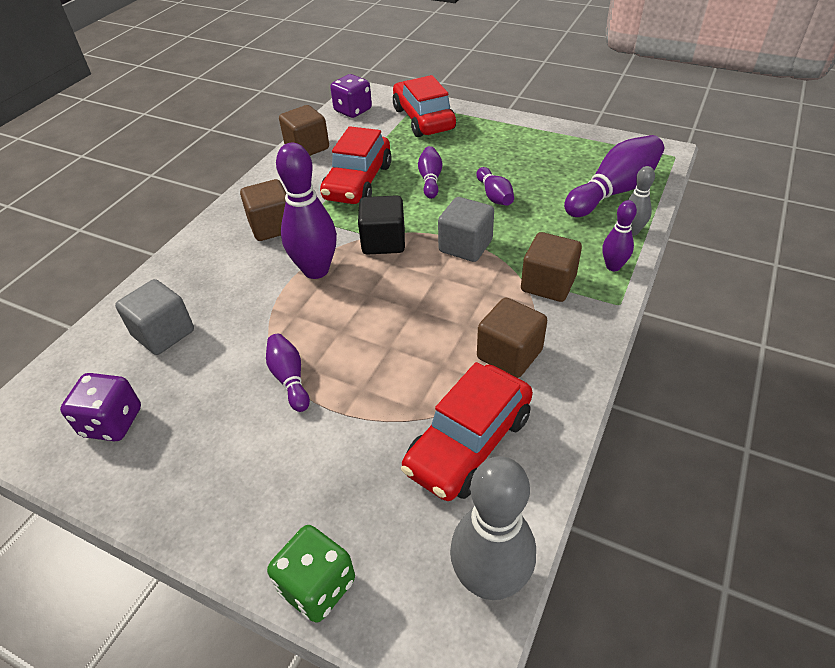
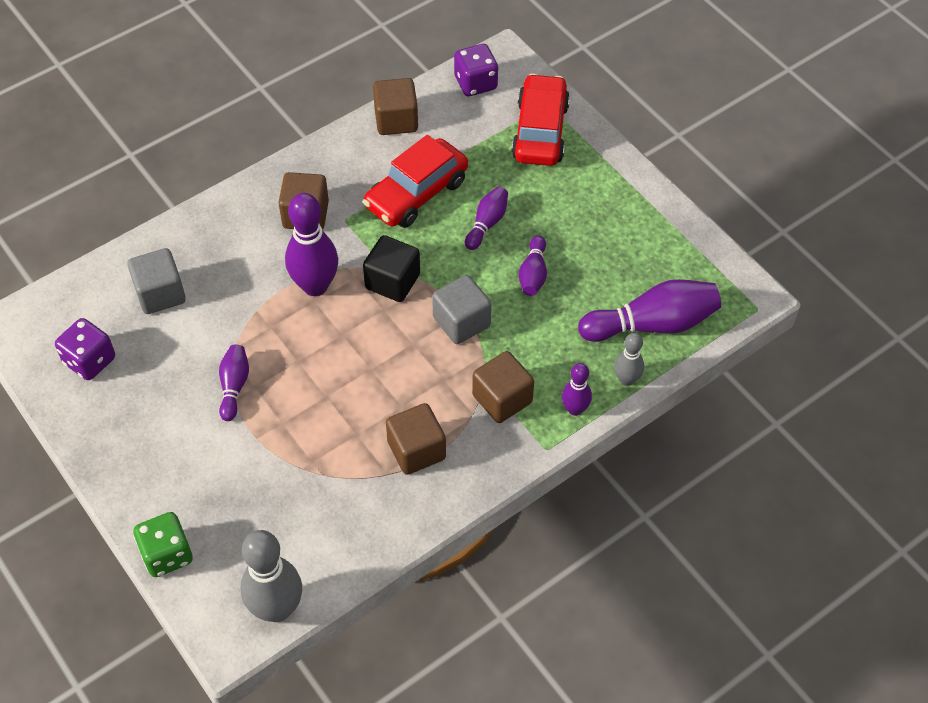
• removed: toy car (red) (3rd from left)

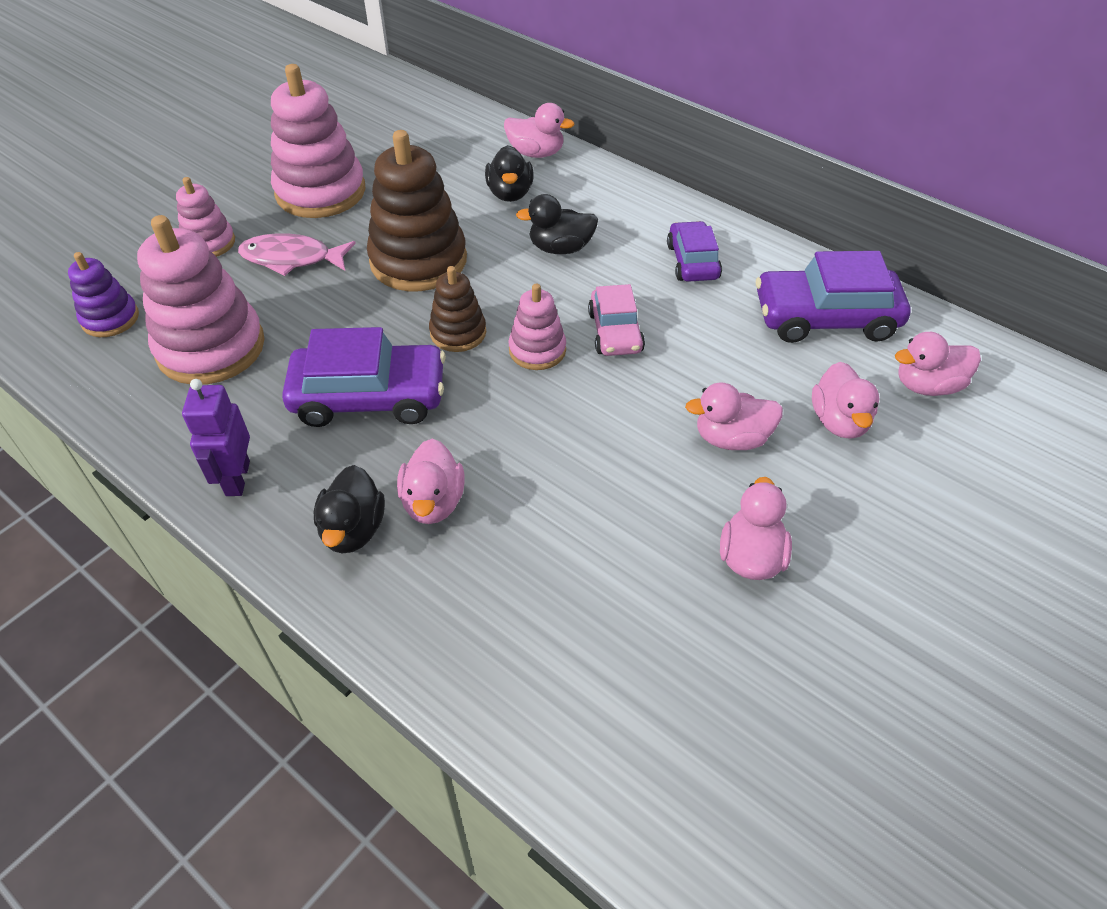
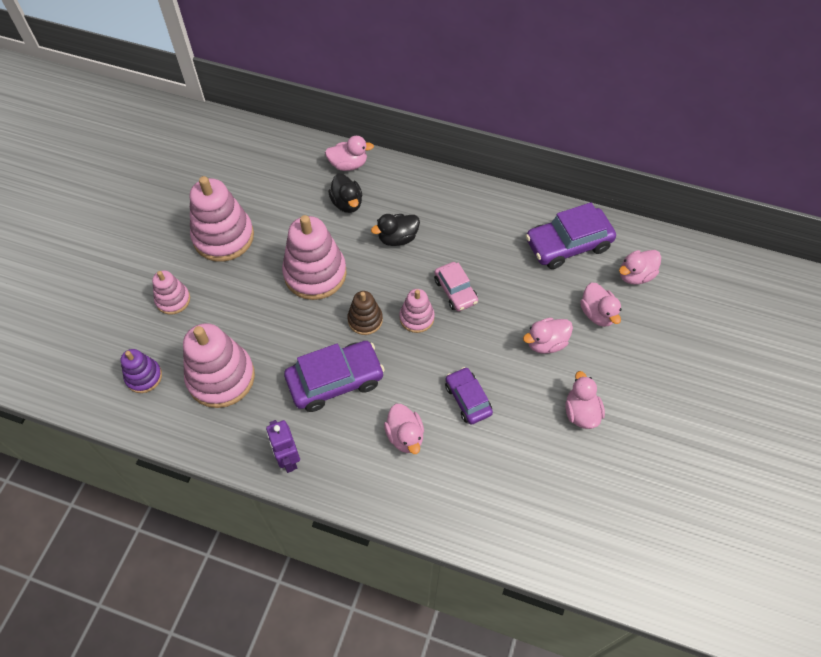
• recoloured: stacking toy (dark brown) (1st from left) to stacking toy (pink) (4th from left)
• moved: toy car (violet) (2nd from left)
• removed: toy fish (pink)
• removed: duck (ebony) (1st from left)

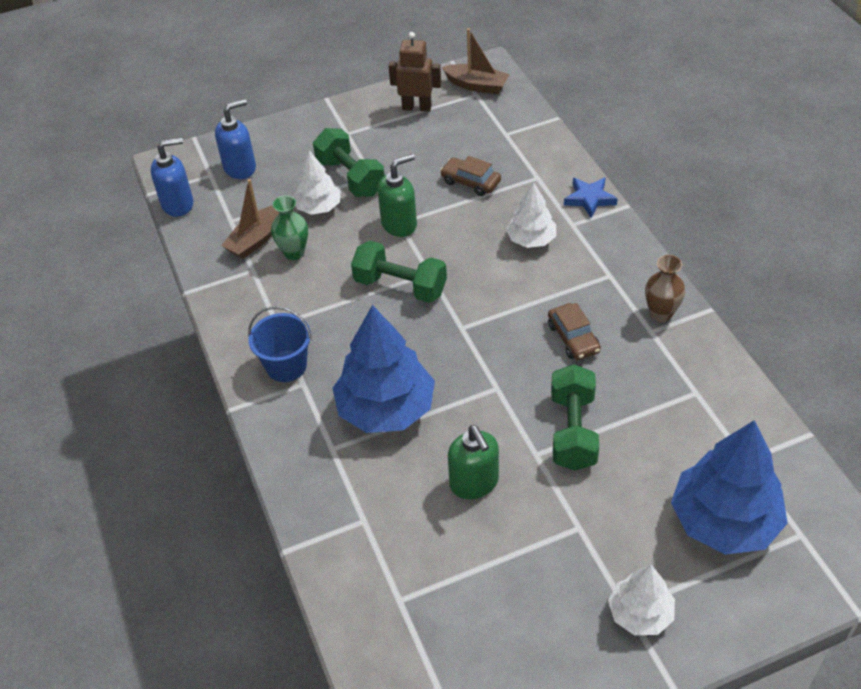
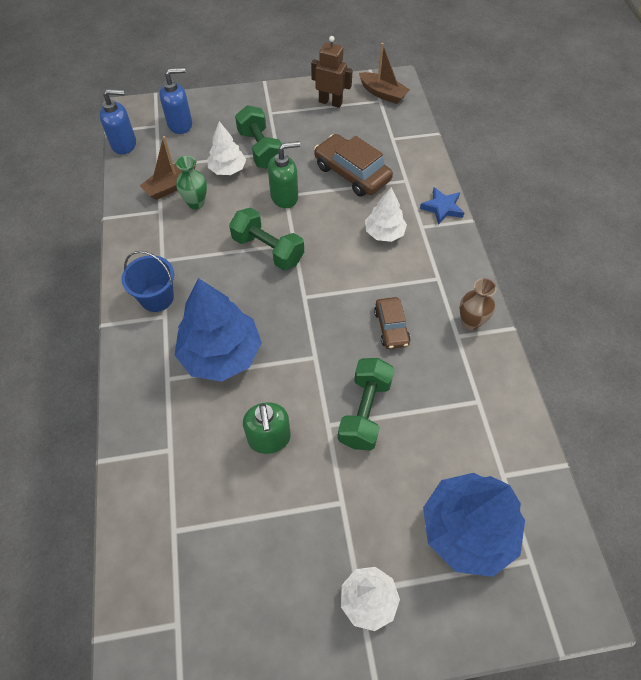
• resized: toy car (dark brown) (1st from left) x1.68

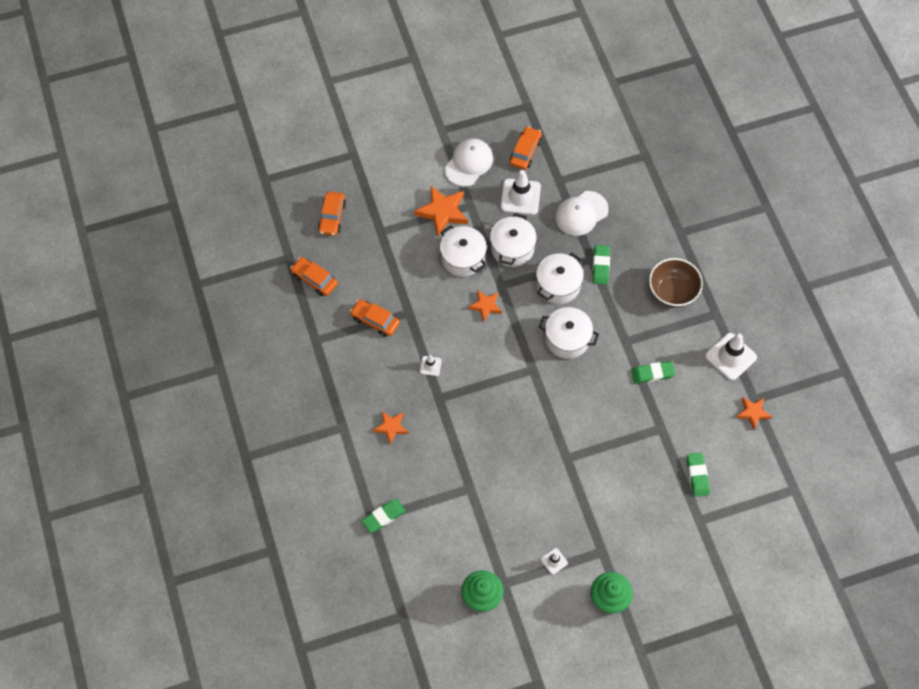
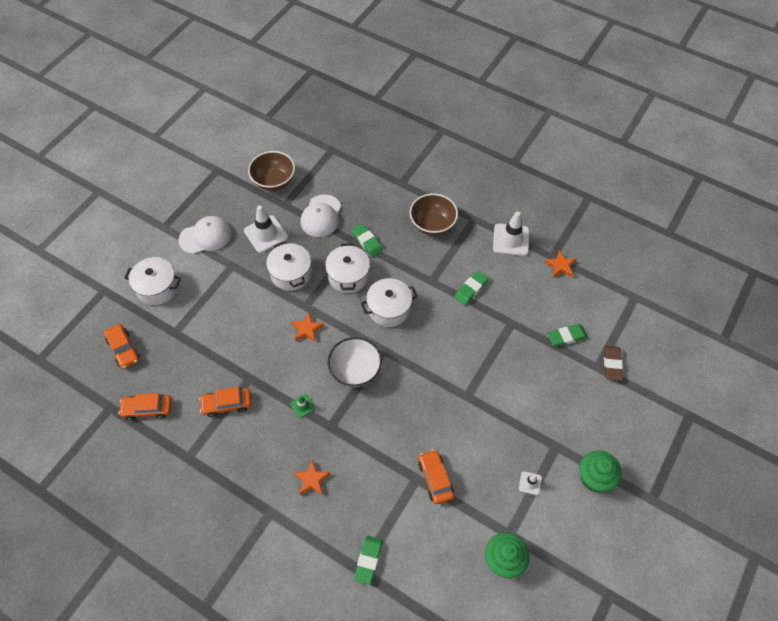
• moved: stockpot (pure white) (1st from left)
• turned: cap (pure white) (1st from left) 75 degrees clockwise
• added: bowl (dark brown) (1st from left)
• recoloured: safety cone (pure white) (1st from left) to safety cone (leaf-green)
• added: bowl (pure white)
• moved: toy car (orange-coloured) (4th from left)
• turned: pencil eraser (leaf-green) (4th from left) 60 degrees counterclockwise
• added: pencil eraser (dark brown)
• removed: star (orange-coloured) (2nd from left)

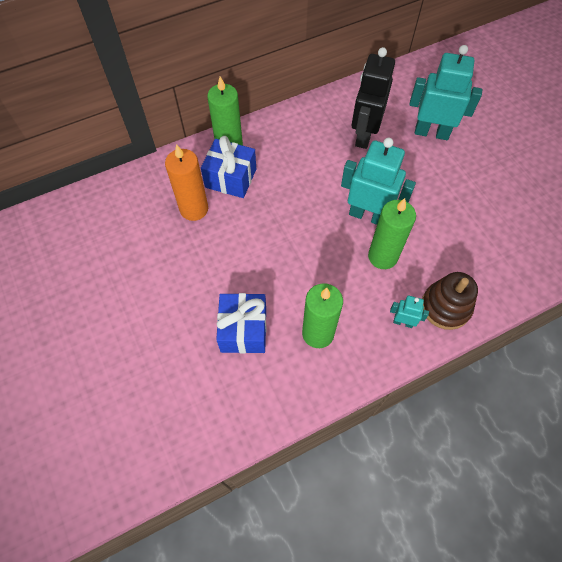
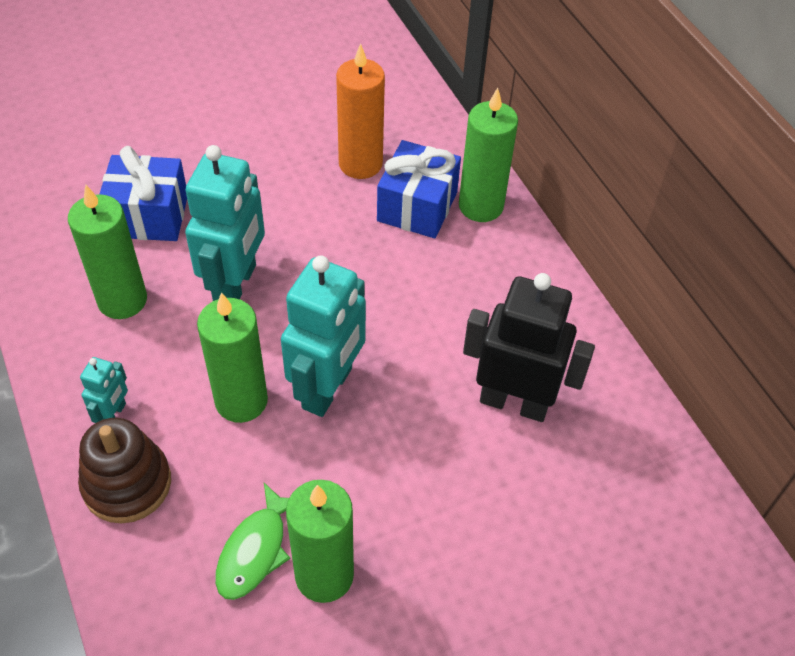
• moved: robot (teal) (3rd from left in the first image) to robot (teal) (2nd from left)
• added: toy fish (leaf-green)
• added: pillar candle (leaf-green) (3rd from left)

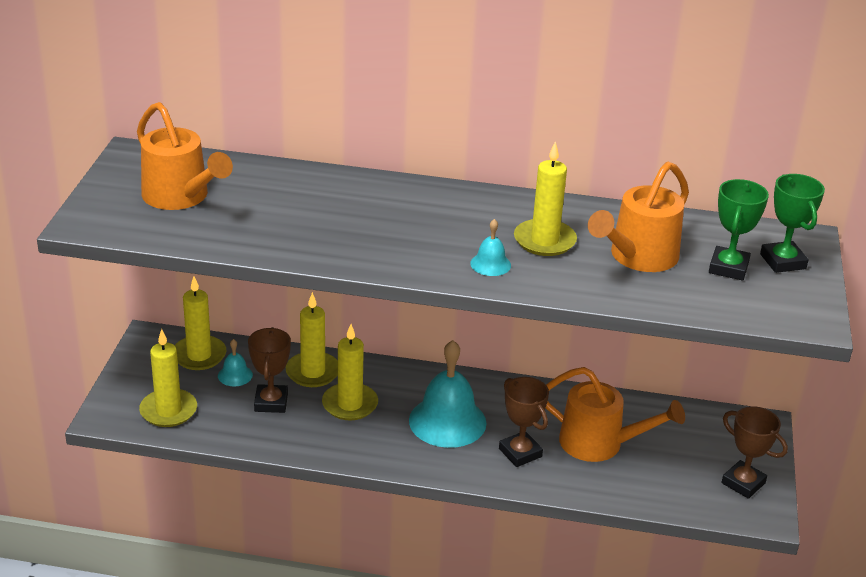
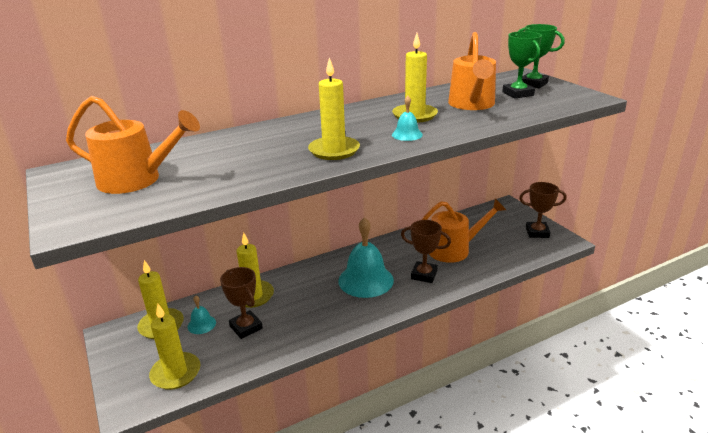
• moved: pillar candle (yellow) (4th from left)

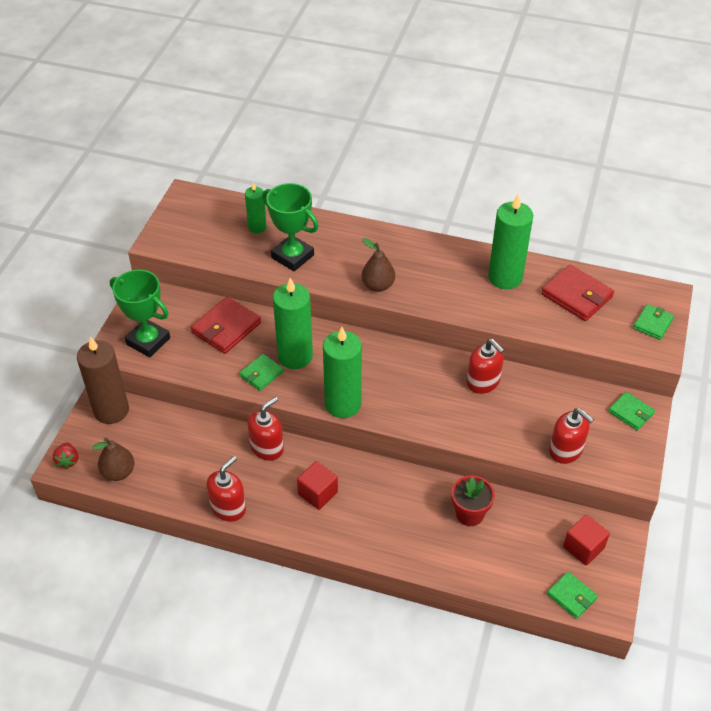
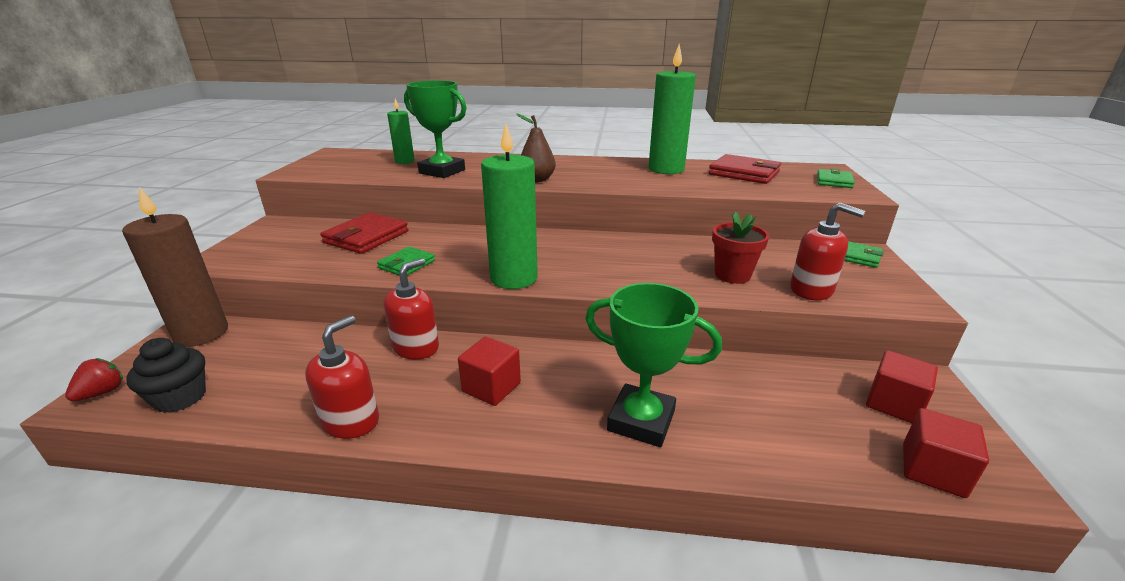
• turned: berry (red) 135 degrees counterclockwise
• replaced: pear (dark brown) (1st from left) to muffin (ebony)
• moved: award cup (leaf-green) (1st from left in the first image) to award cup (leaf-green) (2nd from left)
• moved: flower pot (red)
• replaced: card wallet (leaf-green) (2nd from left) to solid cube (red) (3rd from left)
• removed: pillar candle (leaf-green) (2nd from left)
• removed: soap dispenser (red) (3rd from left)

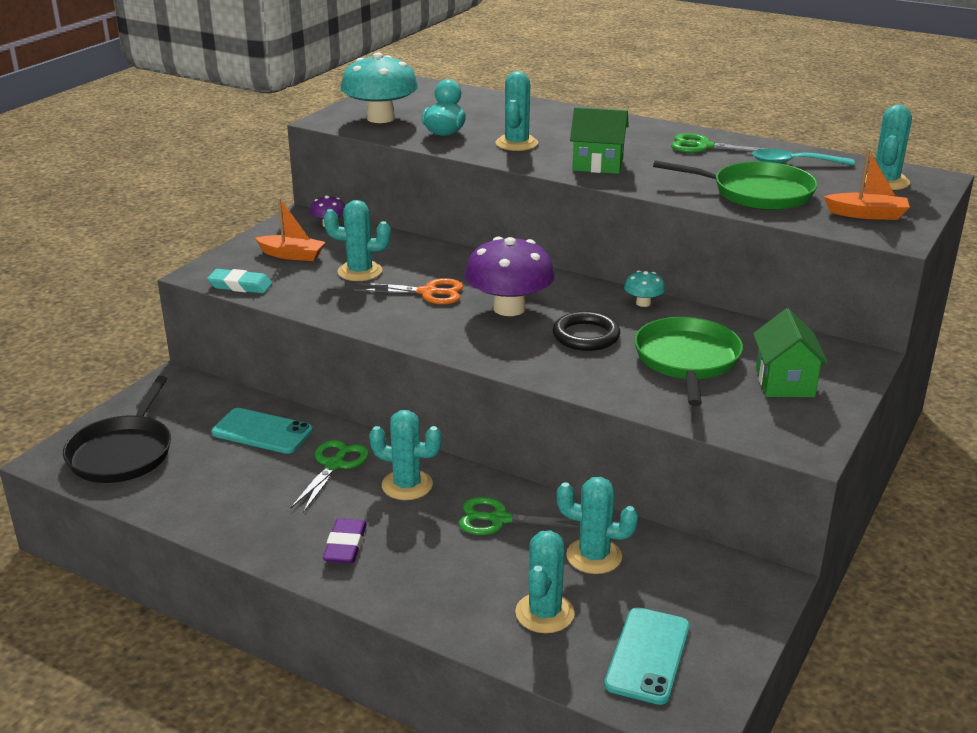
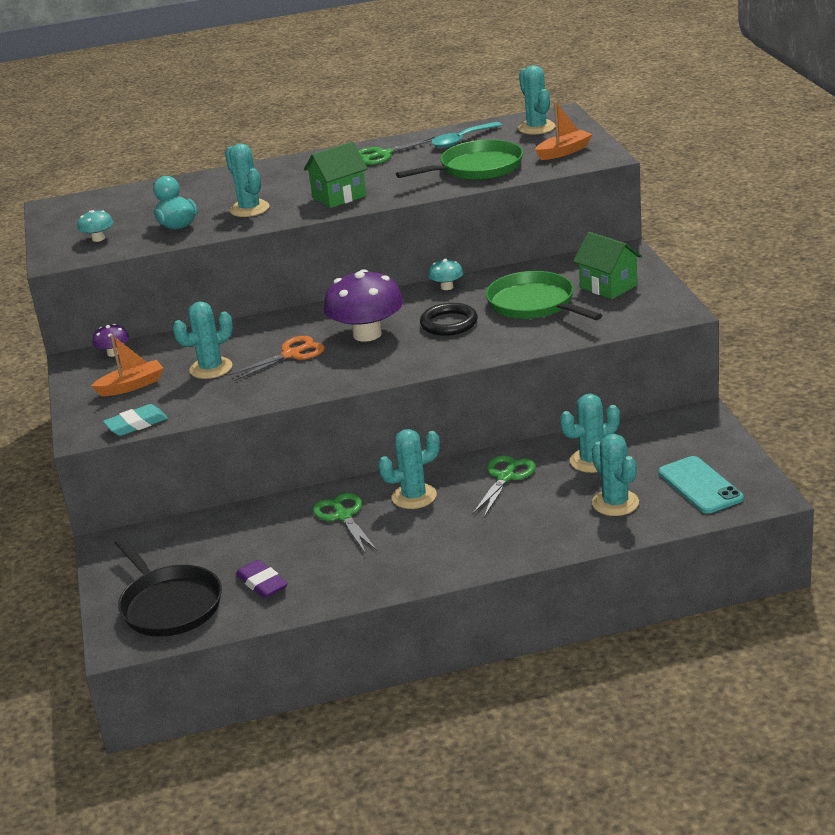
• resized: fungus (teal) (1st from left) x0.46
• moved: pencil eraser (violet)
• turned: shears (leaf-green) (2nd from left in the first image) 150 degrees clockwise
• removed: mobile phone (teal) (1st from left)

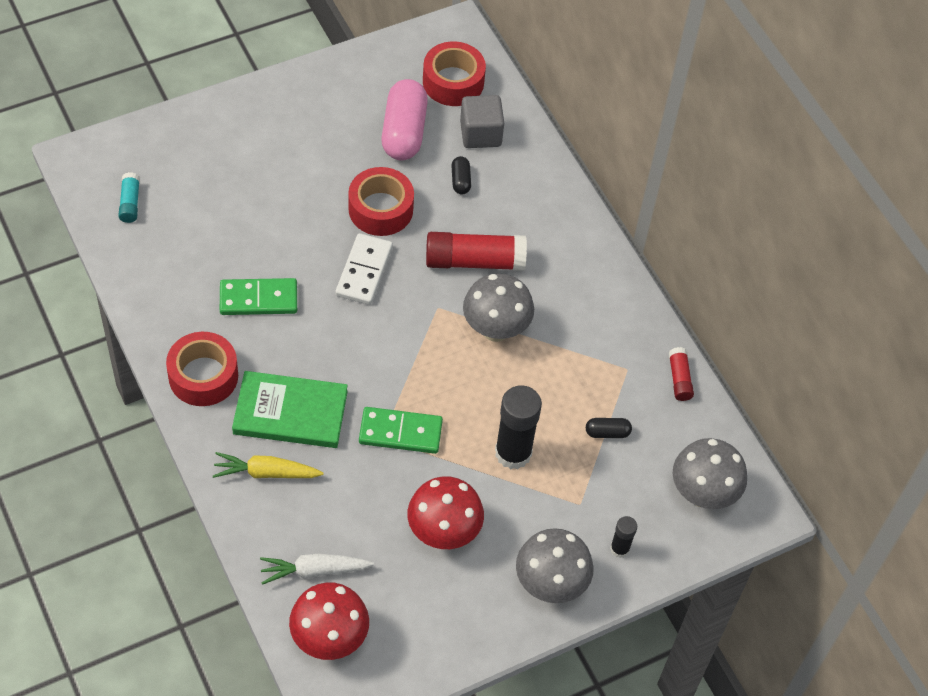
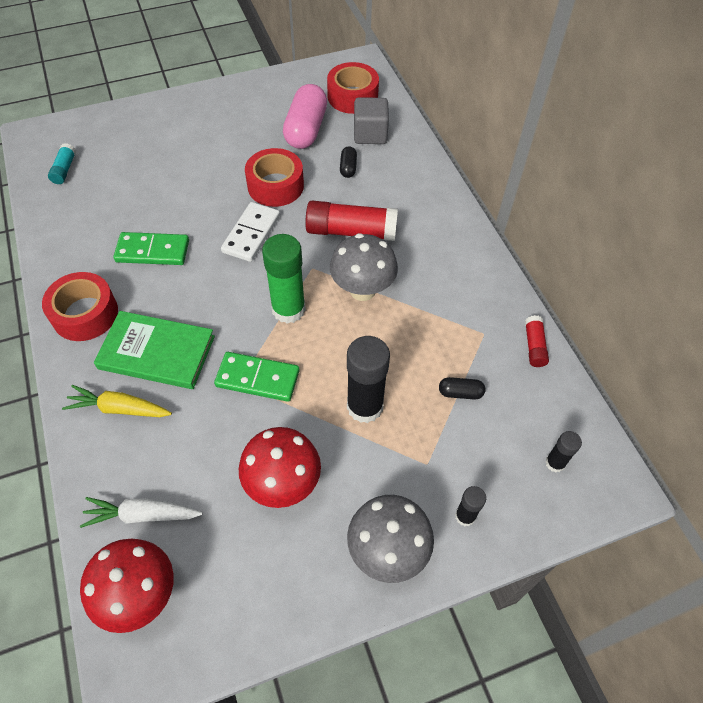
• added: stick of glue (leaf-green)
• replaced: fungus (ash-grey) (3rd from left) to stick of glue (ebony) (3rd from left)

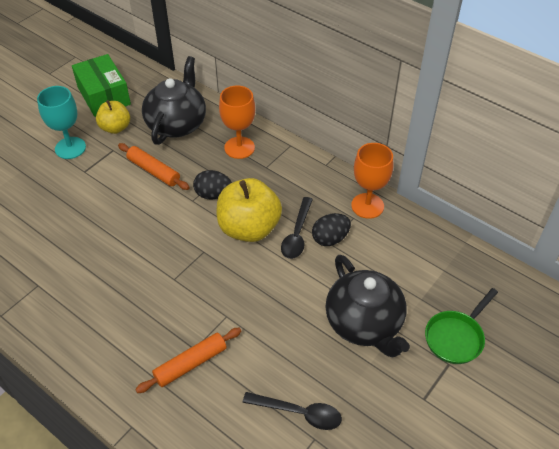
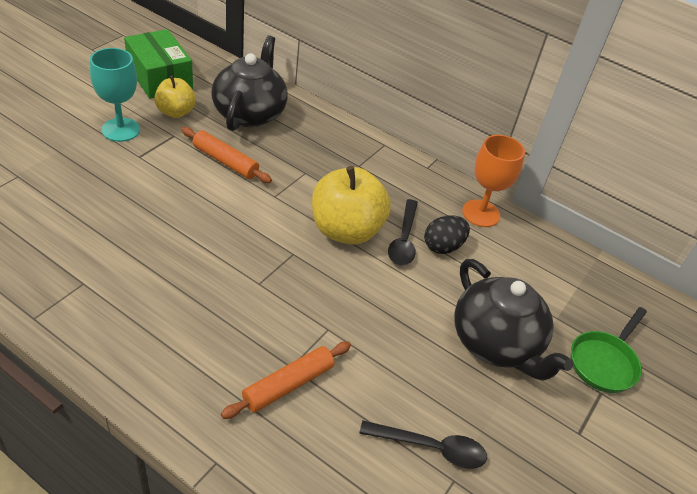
• removed: egg shape (ebony) (1st from left)
• removed: goblet (orange-coloured) (1st from left)

